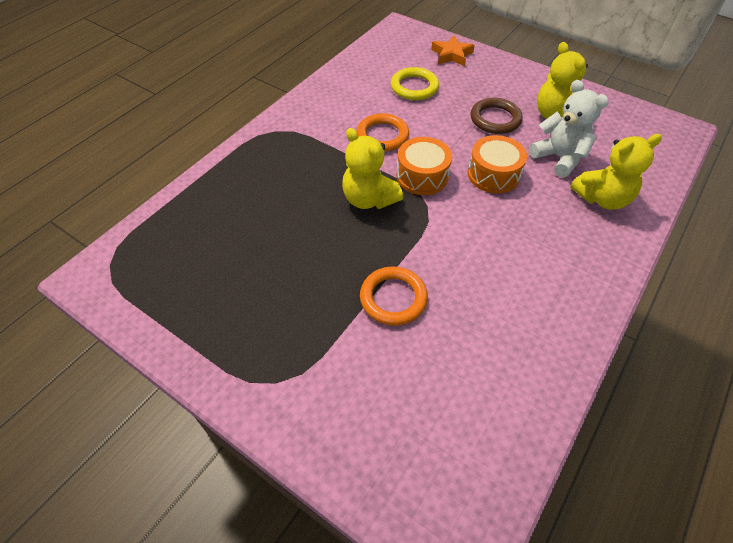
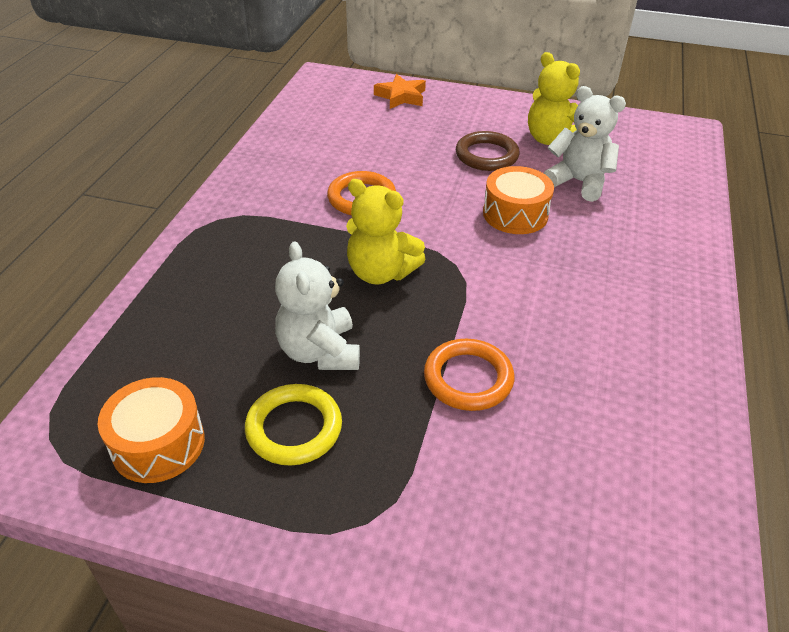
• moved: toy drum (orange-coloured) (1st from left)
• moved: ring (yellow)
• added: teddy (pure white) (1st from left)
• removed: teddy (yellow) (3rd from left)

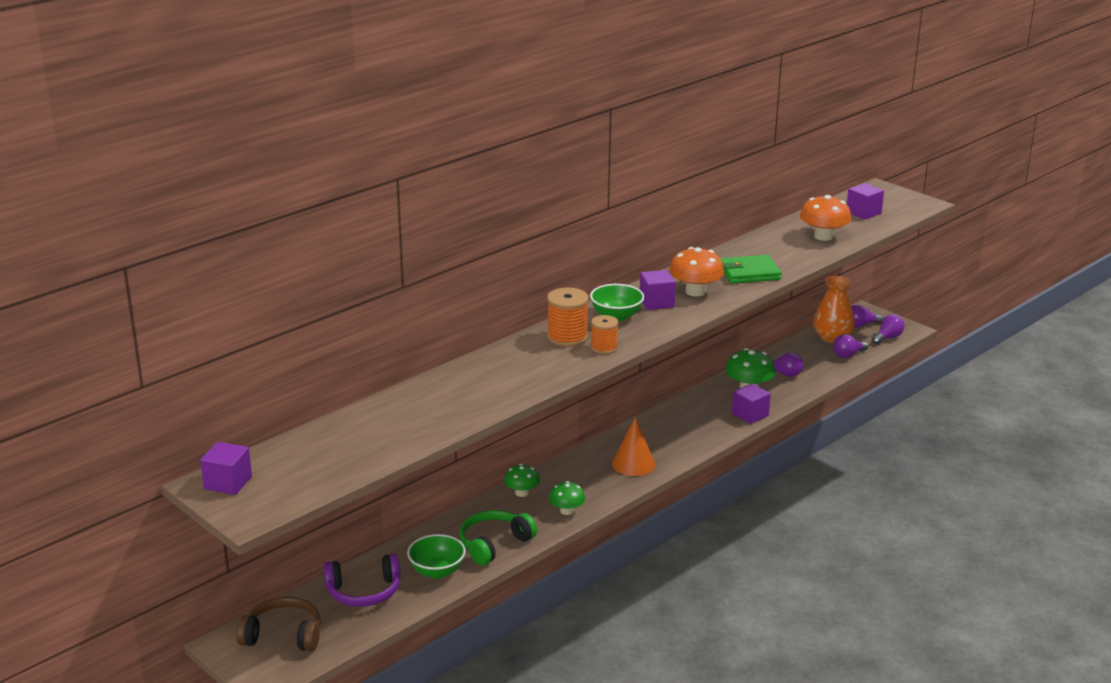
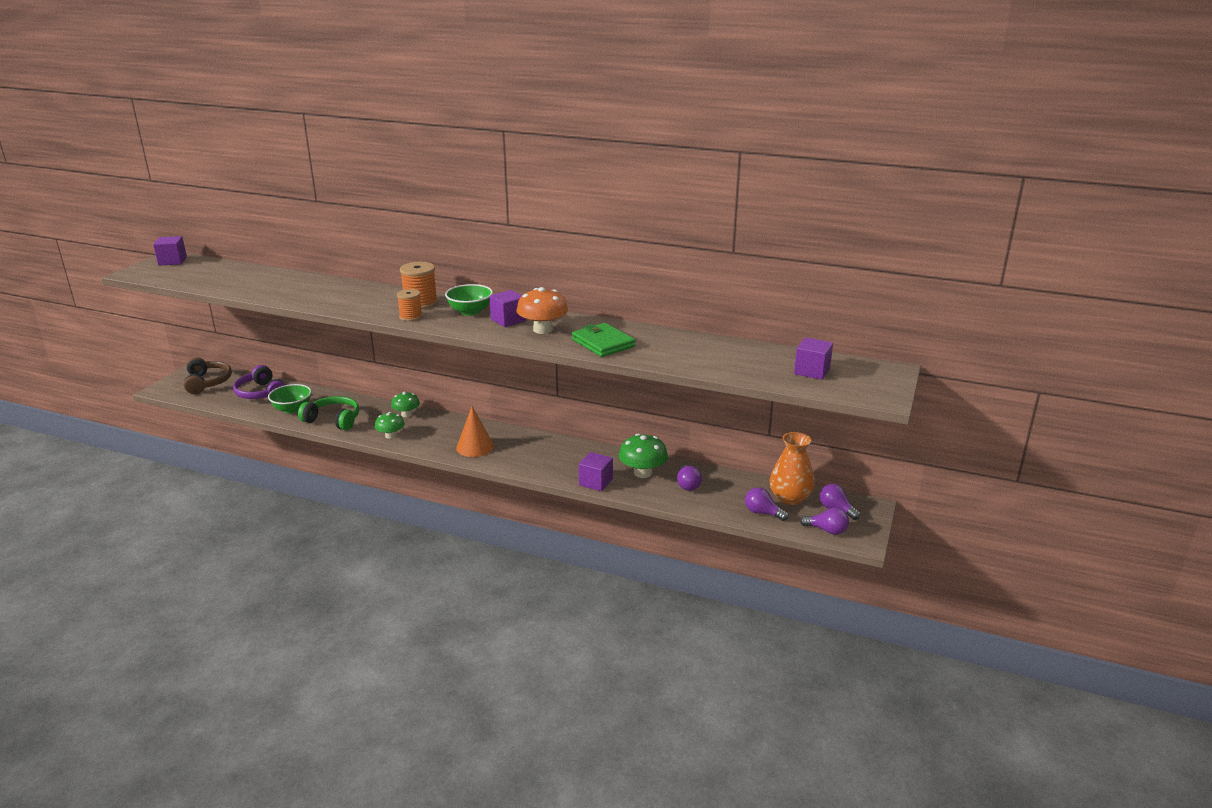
• removed: fungus (orange-coloured) (2nd from left)

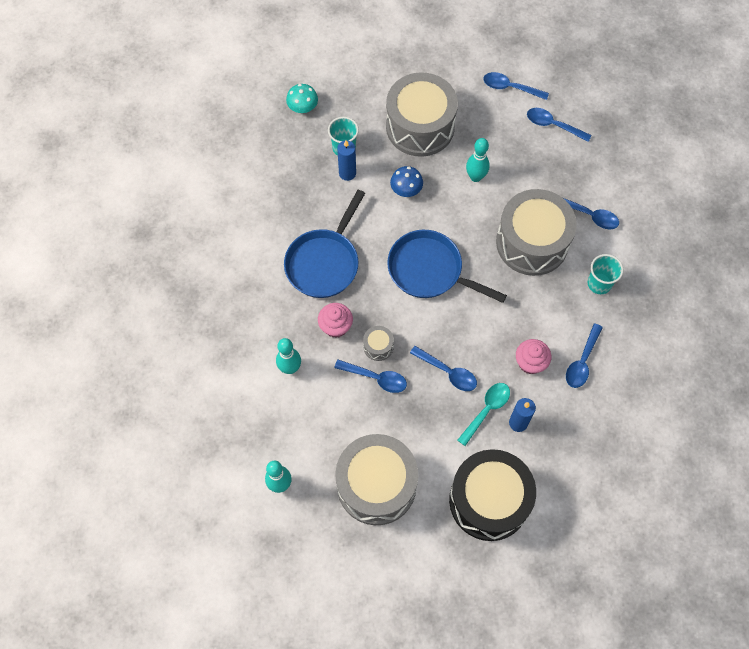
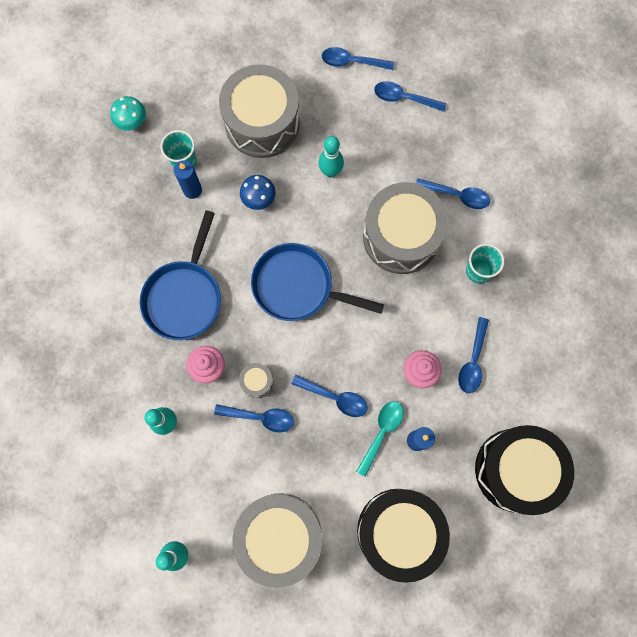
• added: toy drum (ebony) (2nd from left)

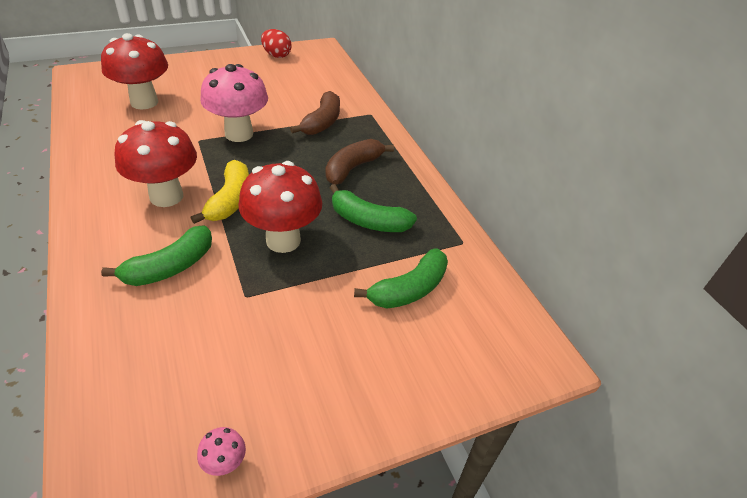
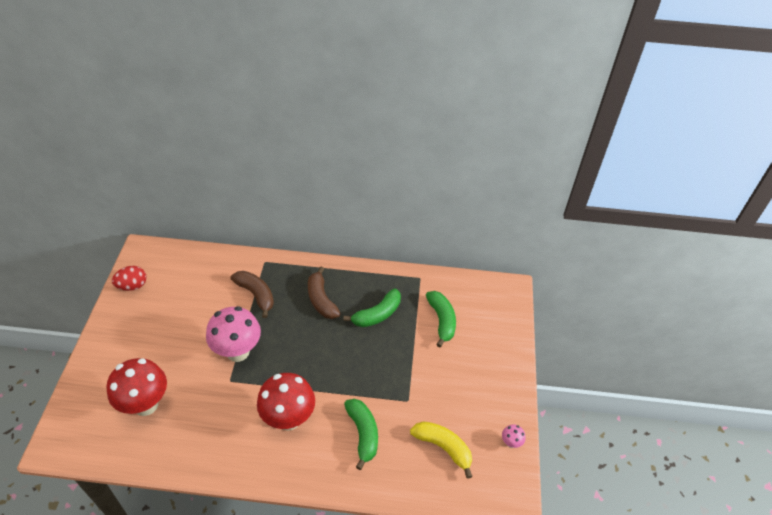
• moved: toy banana (yellow)
• removed: fungus (red) (3rd from left)

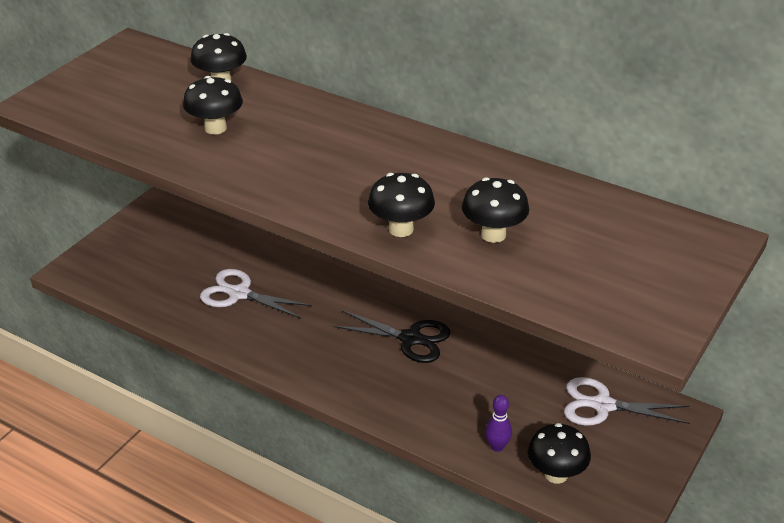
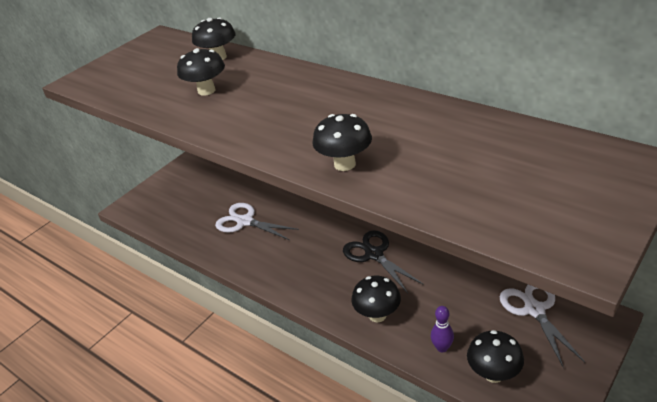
• turned: shears (ebony) 150 degrees counterclockwise
• moved: fungus (ebony) (4th from left)
• turned: shears (pure white) (2nd from left) 60 degrees clockwise

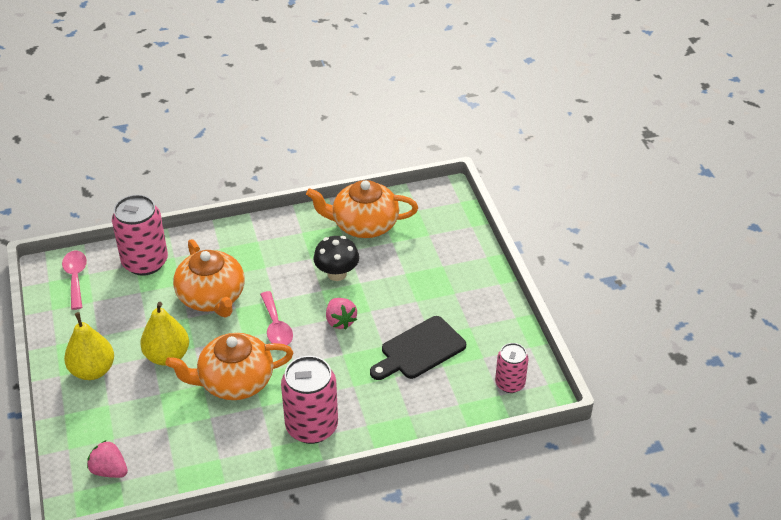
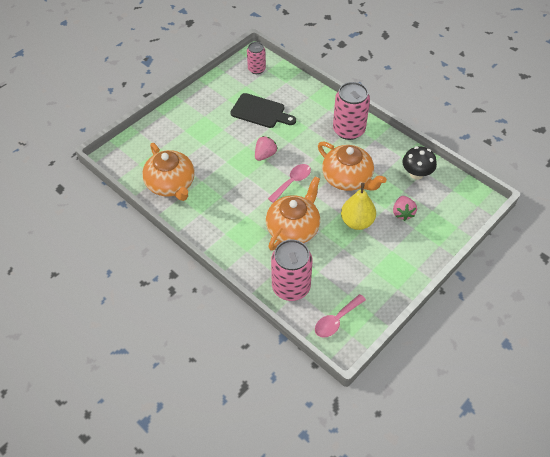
• moved: berry (pink) (1st from left in the first image) to berry (pink) (2nd from left)
• moved: fungus (ebony)
• removed: pear (yellow) (1st from left)

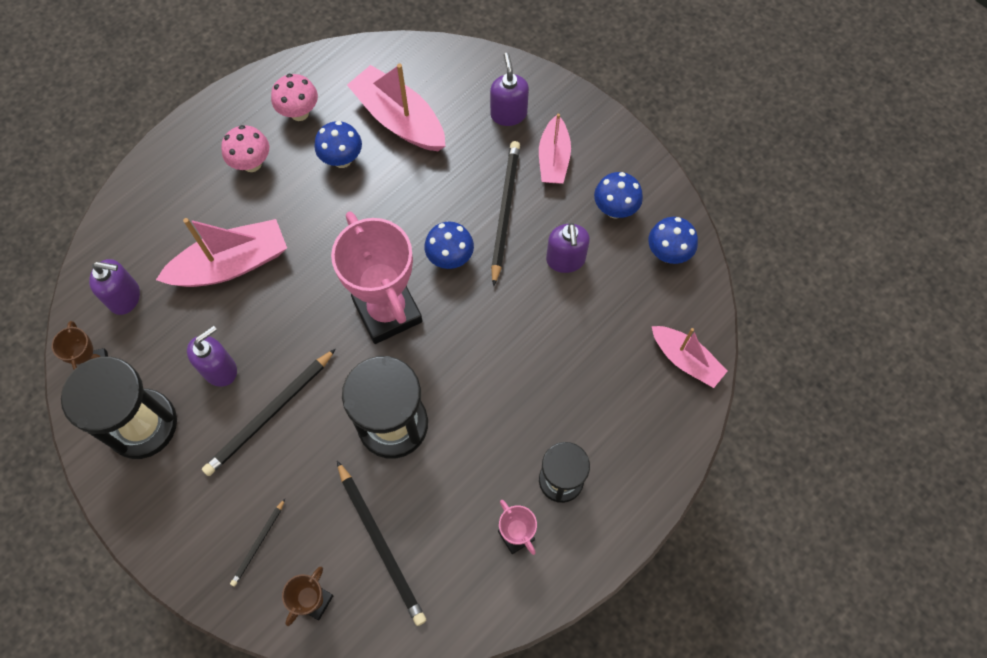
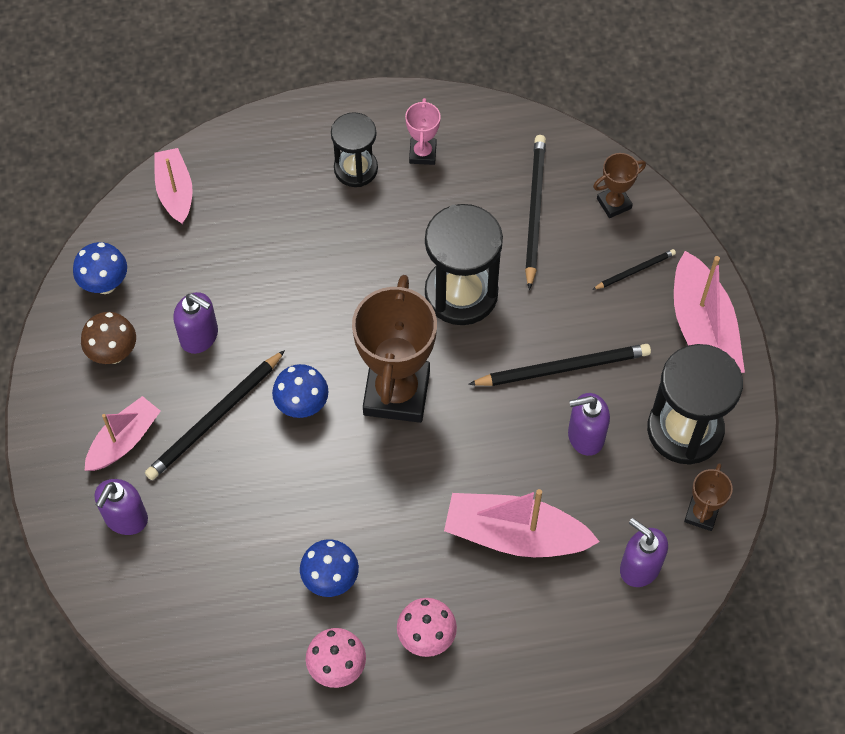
• recoloured: fungus (cobalt) (3rd from left) to fungus (dark brown)
• turned: soap dispenser (violet) (4th from left in the first image) 90 degrees clockwise
• recoloured: award cup (pink) (1st from left) to award cup (dark brown) (1st from left)
• moved: toy boat (pink) (2nd from left in the first image) to toy boat (pink) (4th from left)

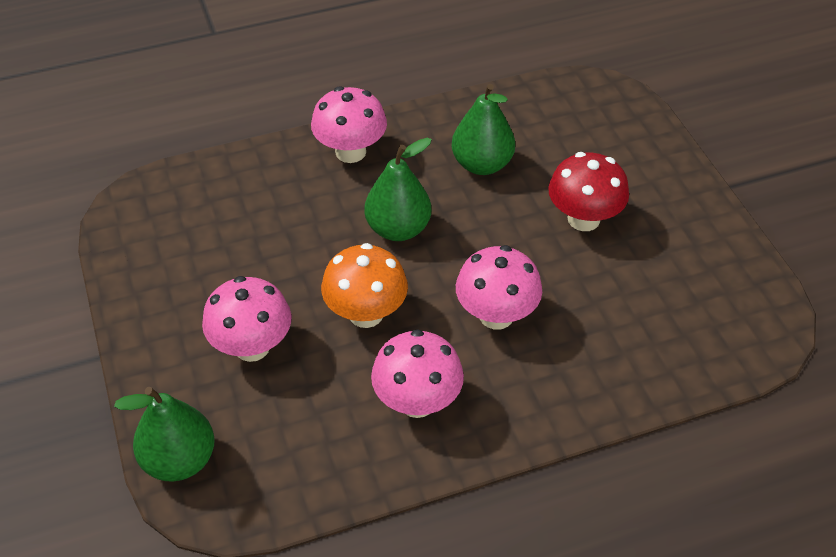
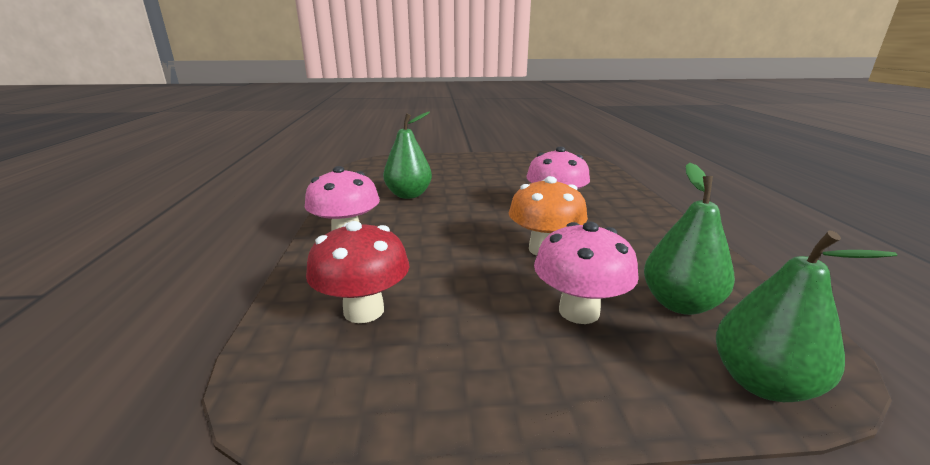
• moved: fungus (red)
• moved: pear (leaf-green) (2nd from left)
• removed: fungus (pink) (3rd from left)

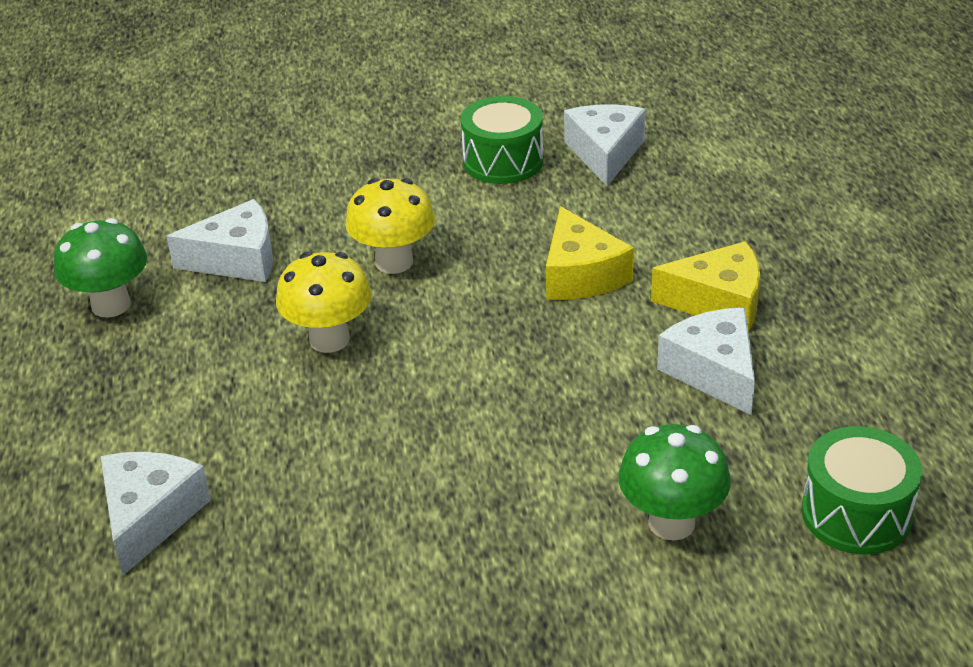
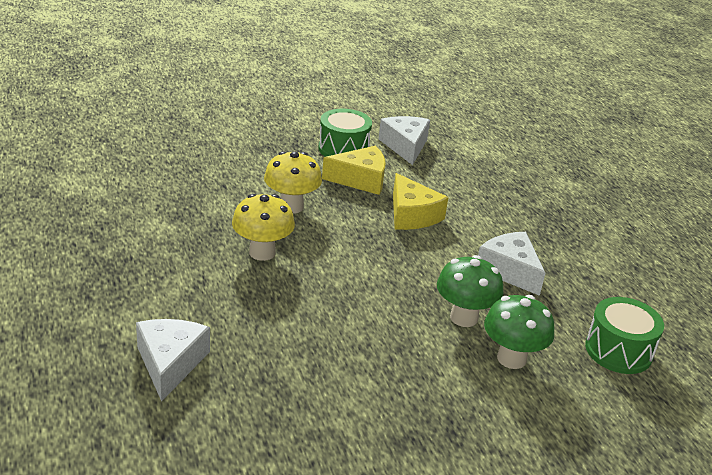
• moved: cheese (yellow) (2nd from left in the first image) to cheese (yellow) (1st from left)
• moved: fungus (leaf-green) (1st from left)
• removed: cheese (pure white) (2nd from left)

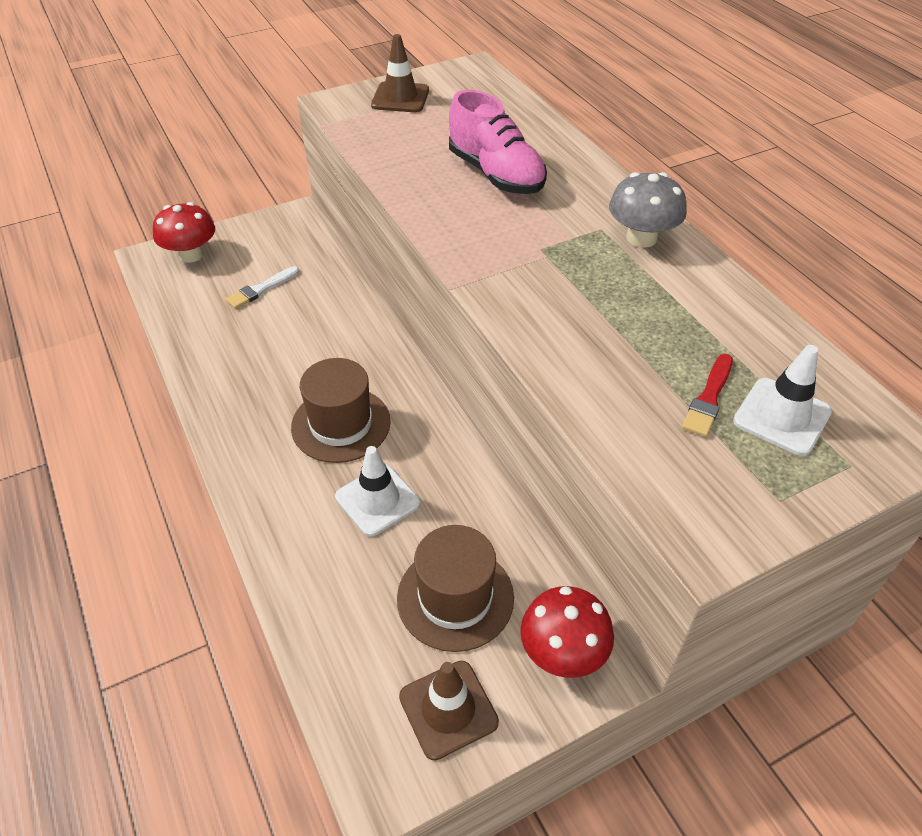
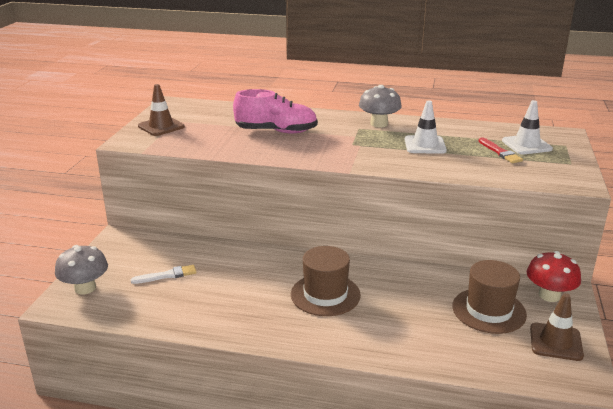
• recoloured: fungus (red) (1st from left) to fungus (ash-grey) (1st from left)
• turned: brush (pure white) 105 degrees counterclockwise
• moved: safety cone (pure white) (1st from left)

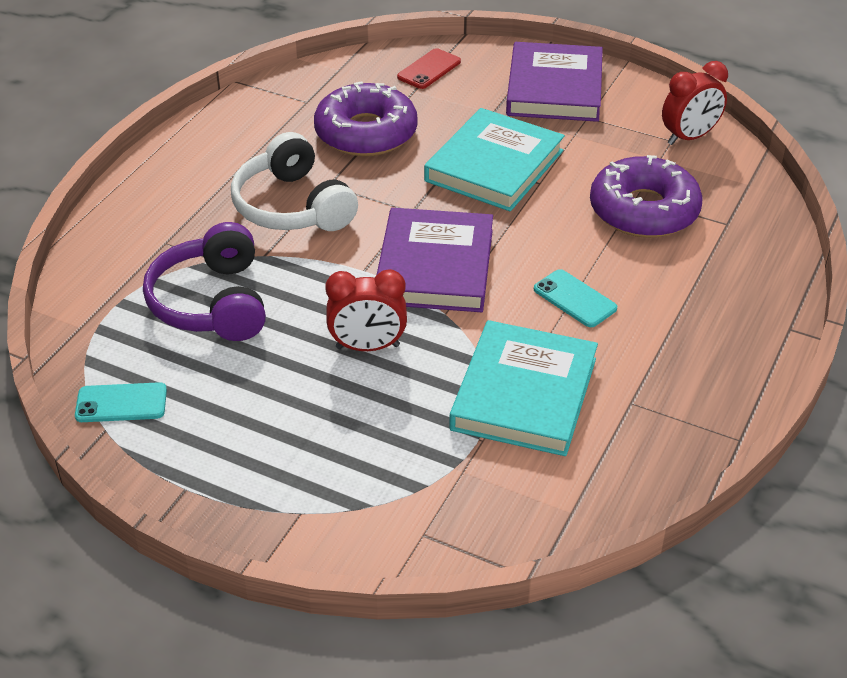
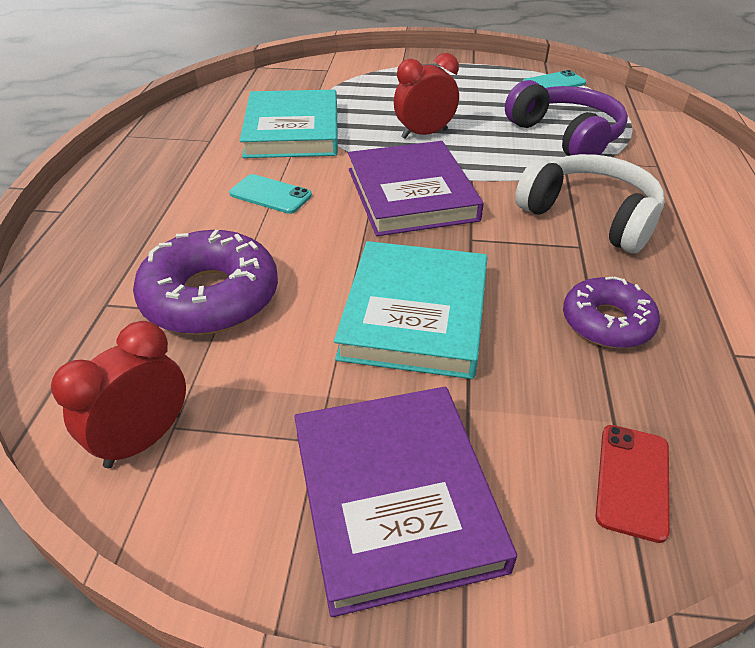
• resized: donut (violet) (1st from left in the first image) x0.64

